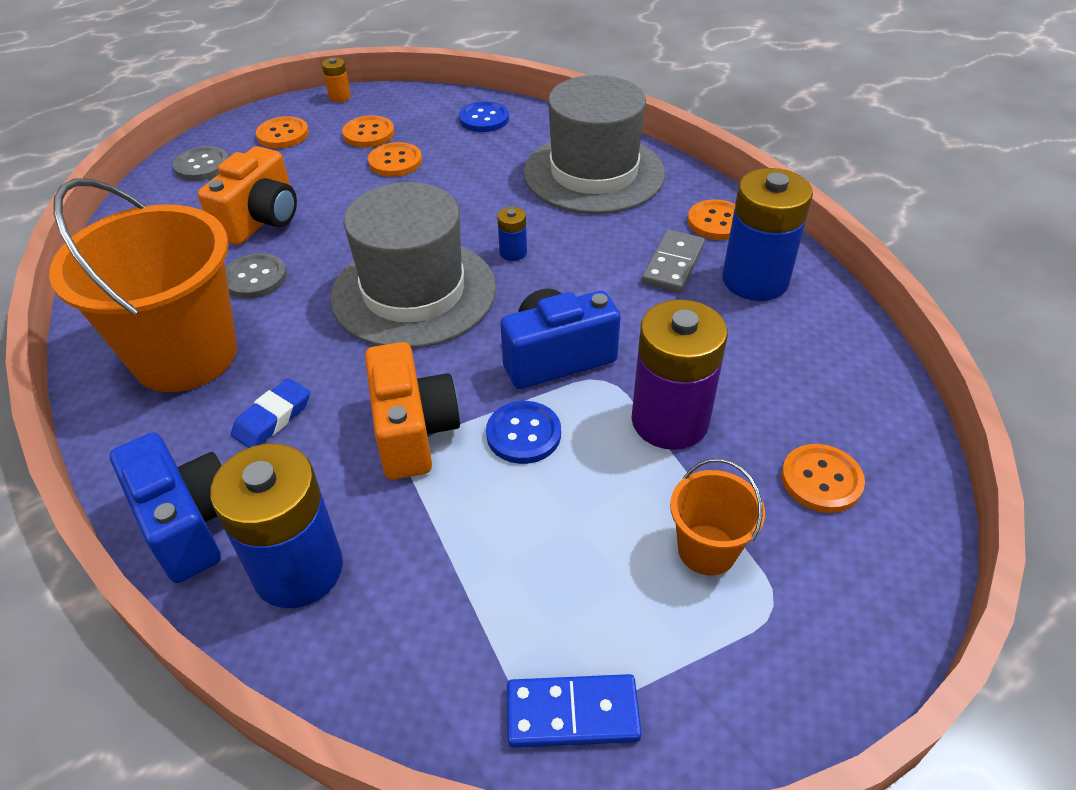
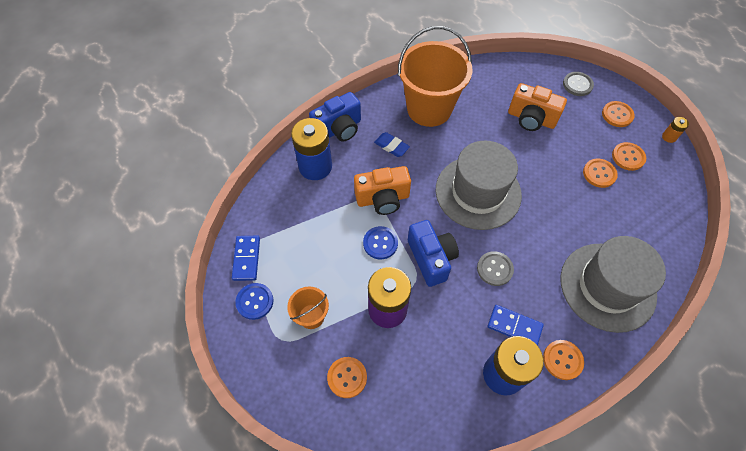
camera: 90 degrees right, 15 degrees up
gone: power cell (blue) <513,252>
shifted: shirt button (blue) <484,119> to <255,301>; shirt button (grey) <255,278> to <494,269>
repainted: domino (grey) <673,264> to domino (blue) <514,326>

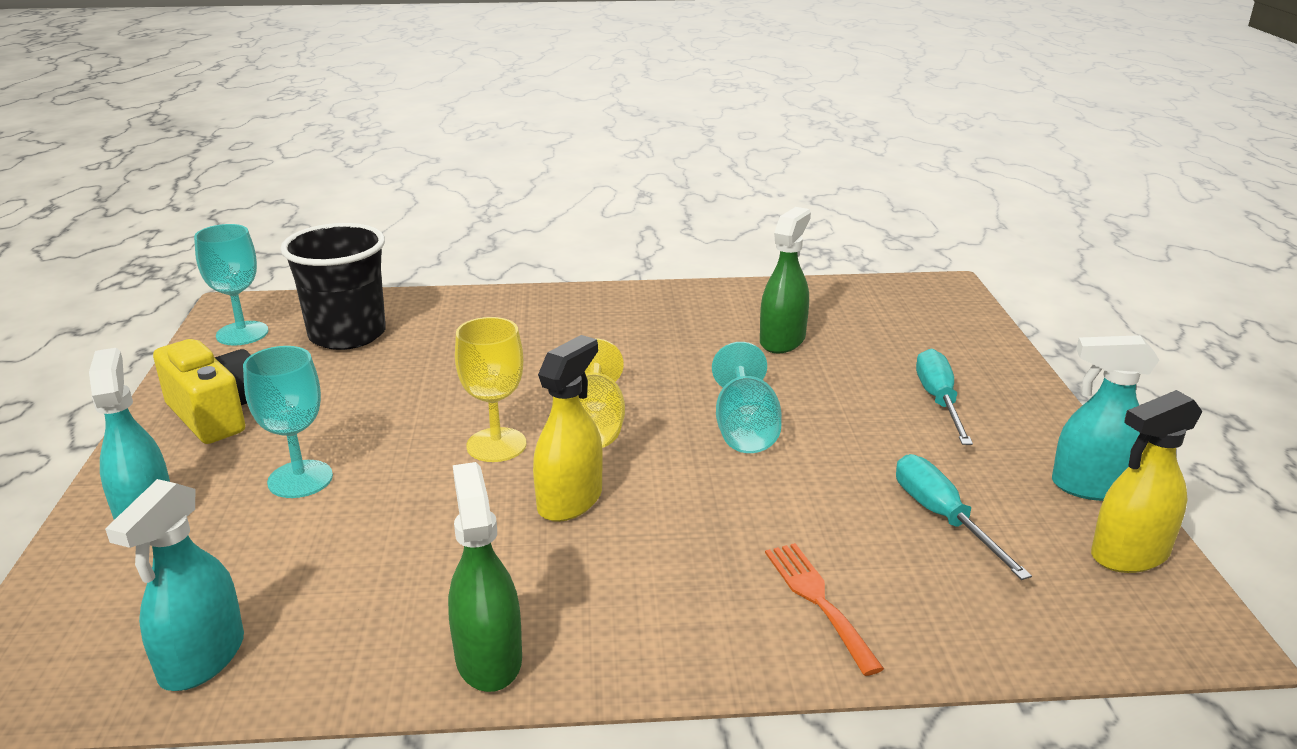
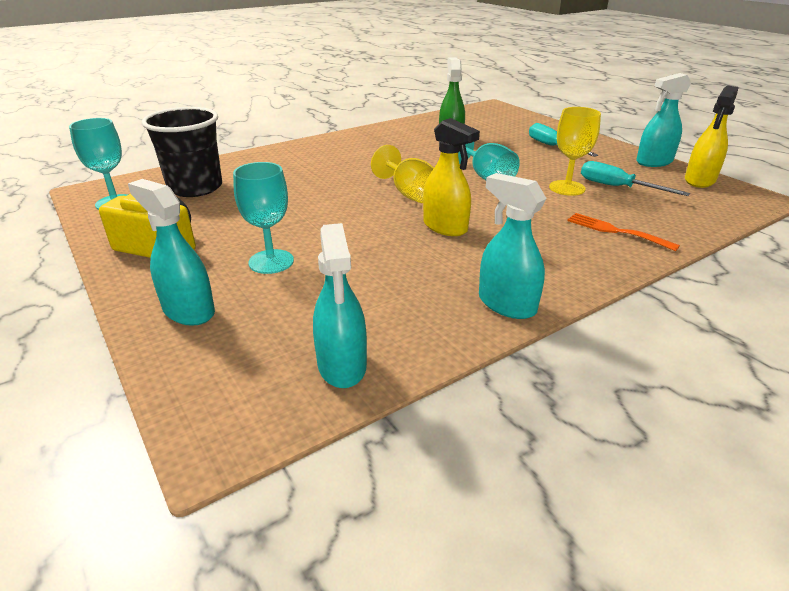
camera: 30 degrees left, 5 degrees up
shifted: chalice (golden) <496,445> to <567,188>
repainted: sprayer (emerald) <488,658> to sprayer (teal) <506,304>
rotated: sprayer (golden) <570,500> = <445,227> 135 degrees clockwise

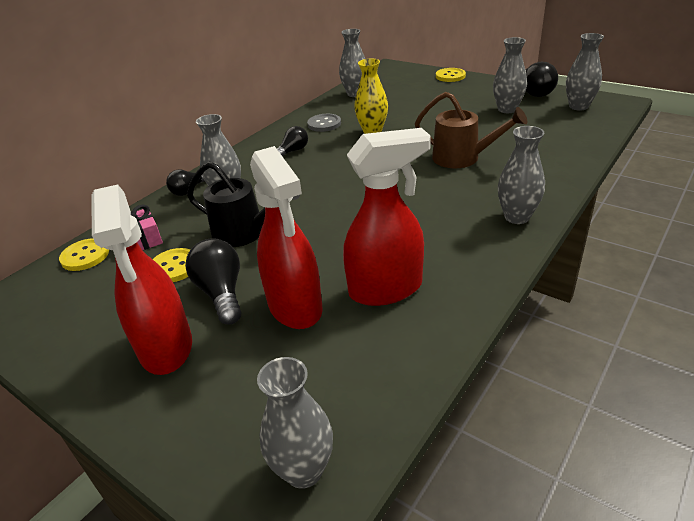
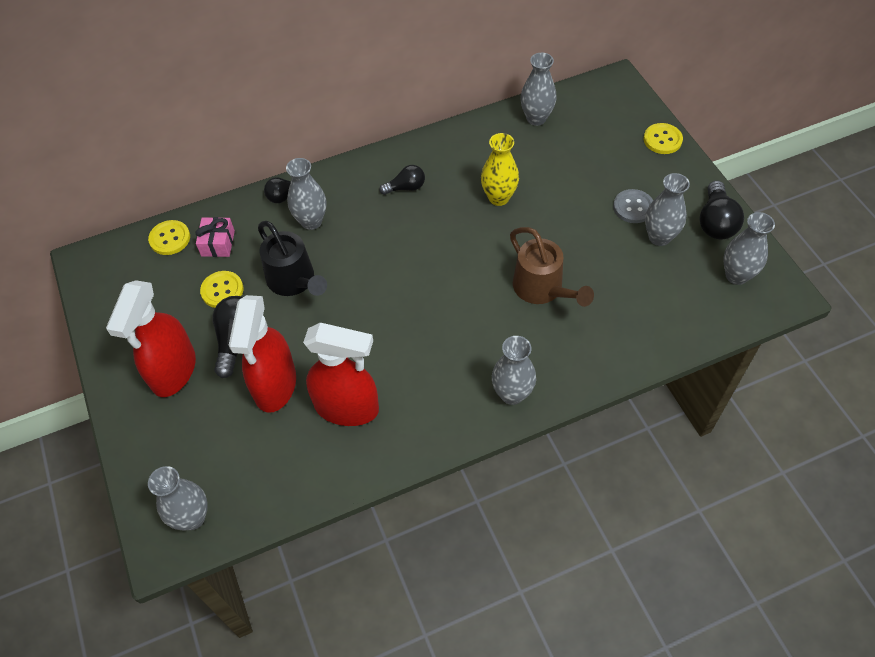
camera: 30 degrees right, 20 degrees up
shifted: shirt button (grey) <324,124> to <633,207>

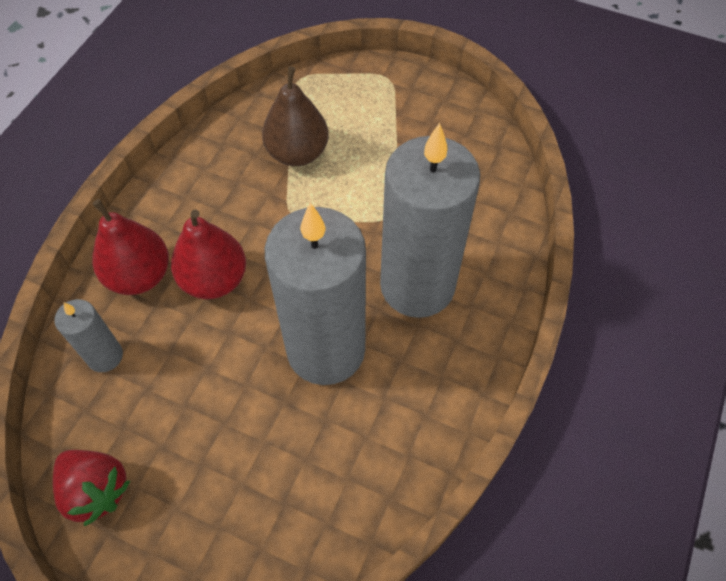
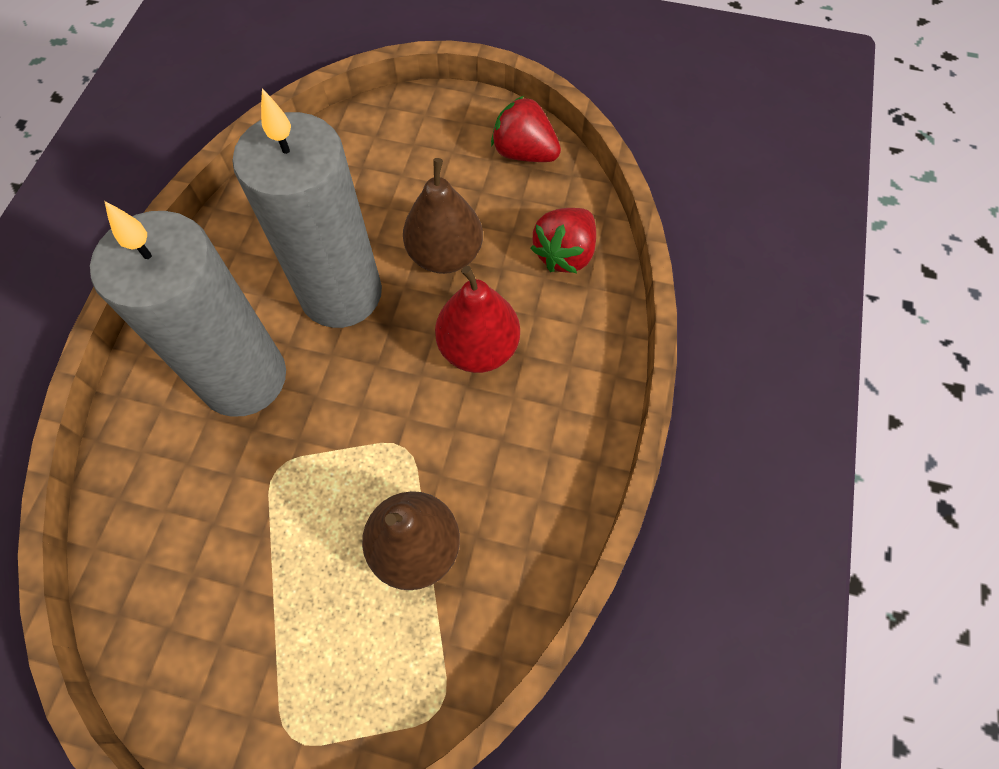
camera: 170 degrees right, 5 degrees up
gone: toy pear (crimson) <139,276>
new: toy pear (dark brown) <445,255>
swapped: pillar candle (grey) <105,356> to berry (crimson) <565,254>

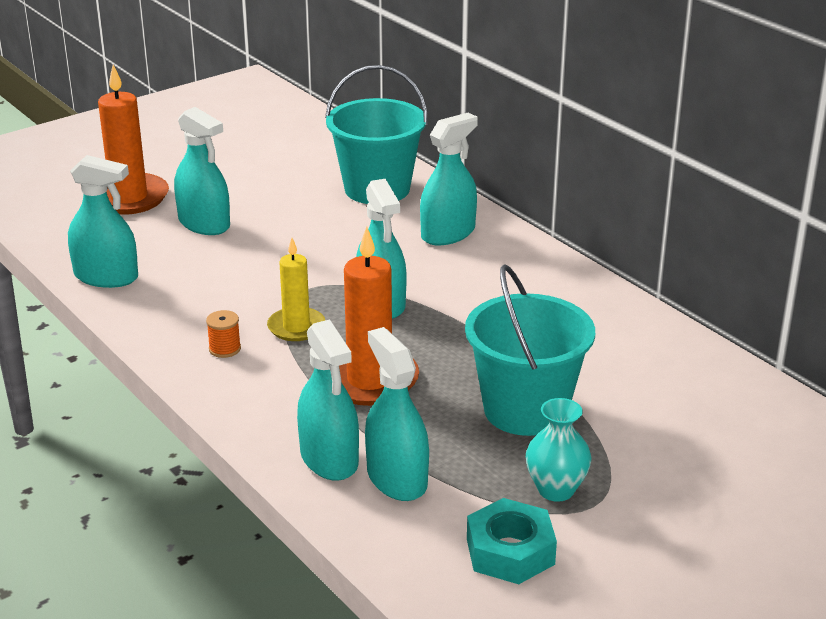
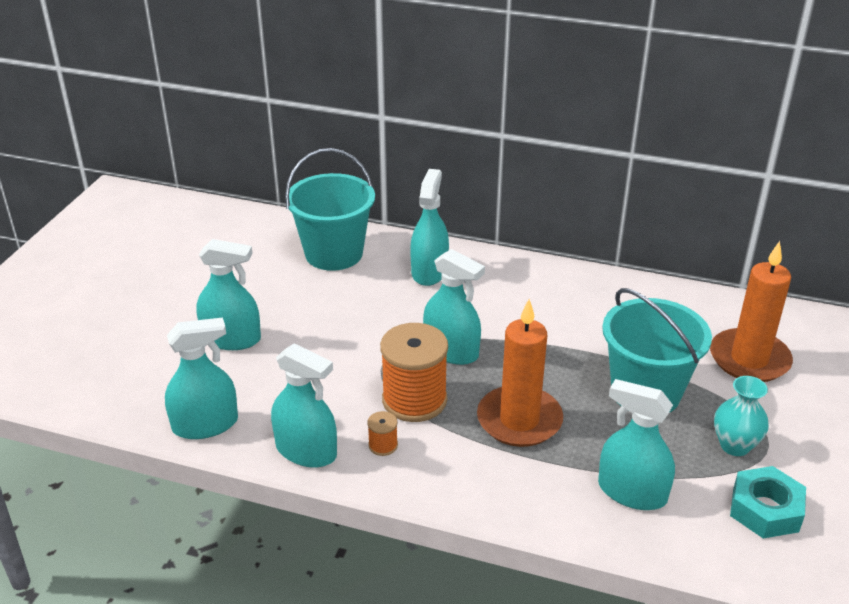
camera: 35 degrees left, 5 degrees up
shifted: sprayer (teal) <329,458> to <306,451>; pillar candle (bright orange) <129,198> to <749,359>
swapped: pillar candle (golden) <296,327> to bobbin (bright orange) <414,400>

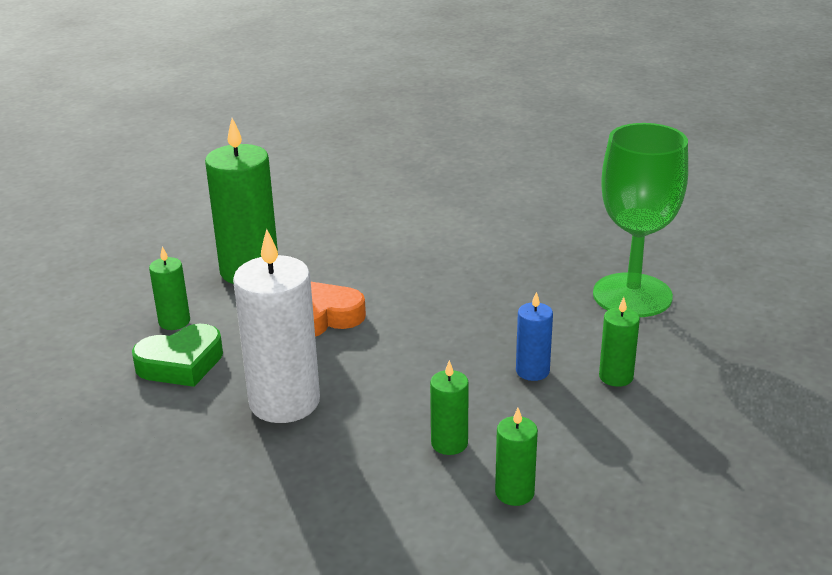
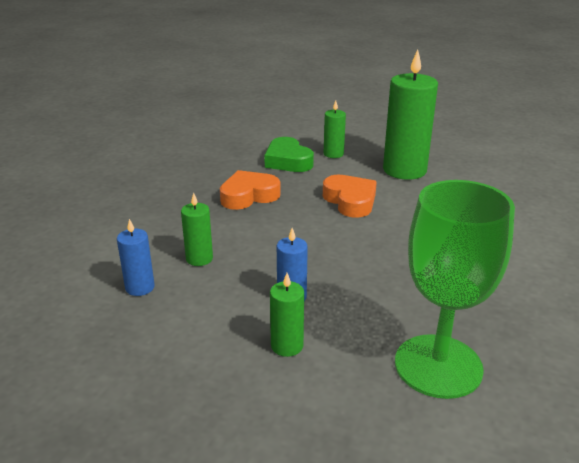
camera: 85 degrees right, 0 degrees up
swapped: pillar candle (white) <284,402> to heart shape (bright orange) <249,196>
repainted: pillar candle (emerald) <514,493> to pillar candle (blue) <140,287>

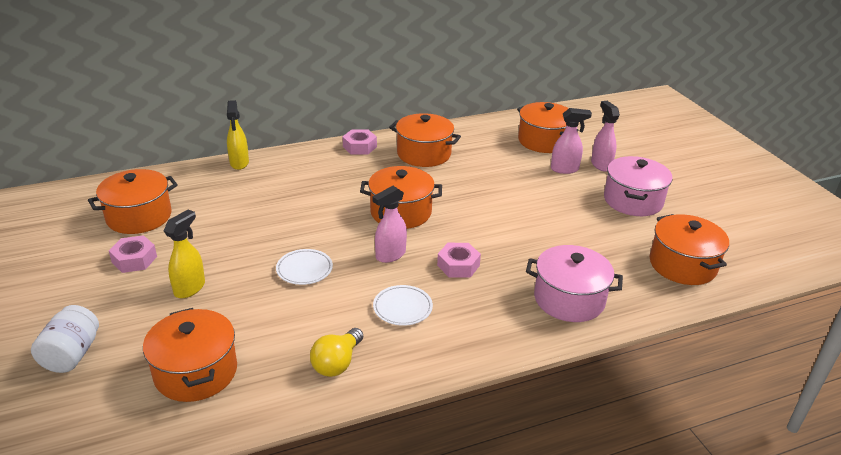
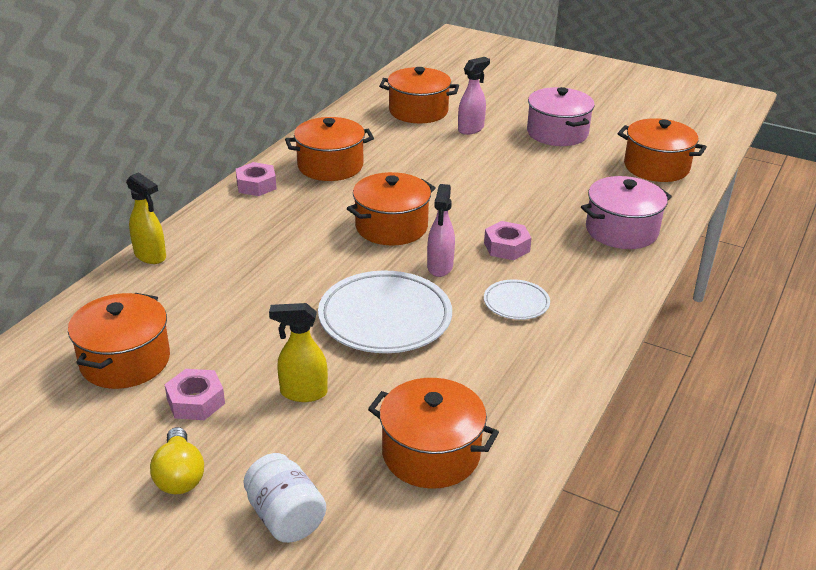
camera: 40 degrees left, 0 degrees up
gone: sprayer (rose-pink) <601,165>
shifted: light bulb (golden) <337,363> to <179,476>
rotated: sprayer (golden) <190,288> = <303,393> 75 degrees counterclockwise
scaled: dinner plate (white) <304,269> = <385,318> x1.97

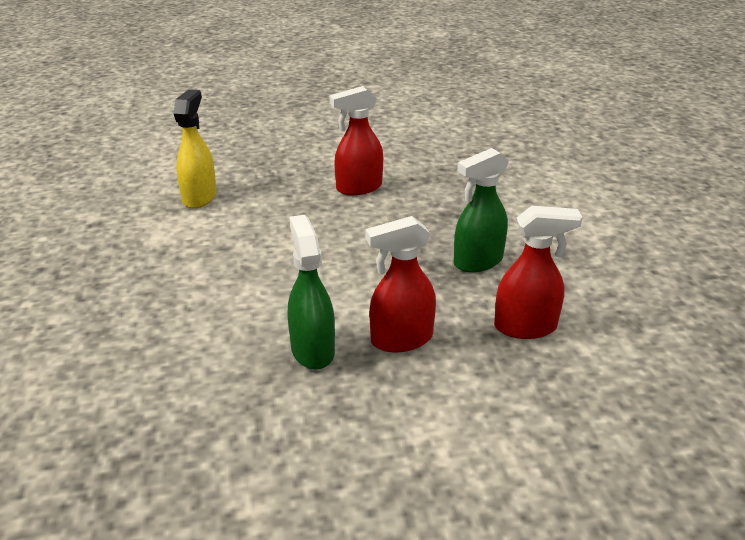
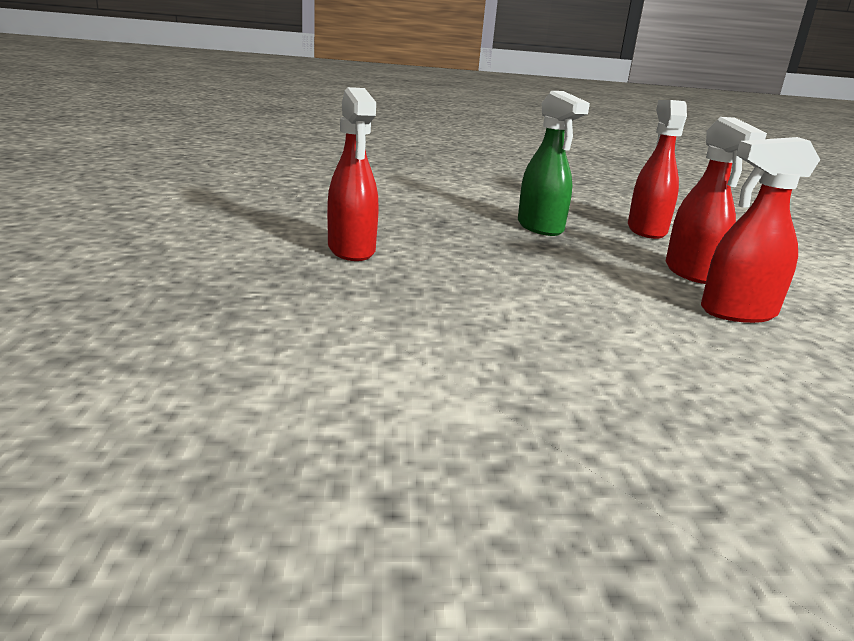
camera: 85 degrees left, 10 degrees down
gone: sprayer (golden) <199,197>
repainted: sprayer (emerald) <312,350> to sprayer (crimson) <737,312>

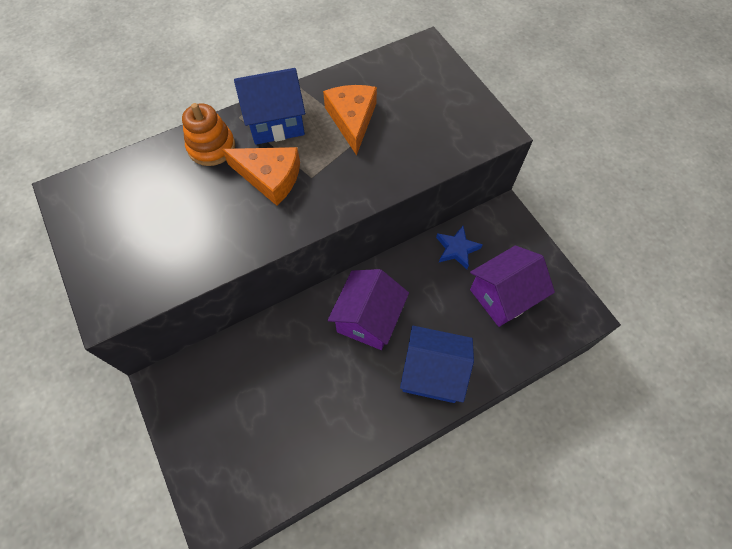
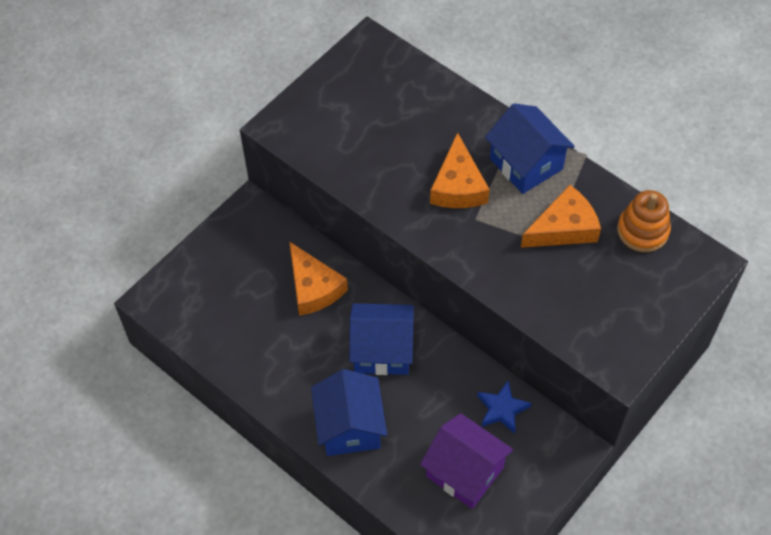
camera: 70 degrees right, 5 degrees down
new: cheese wedge (bright orange) <313,287>
shifted: ring stacker (bright orange) <211,147> to <642,231>
repainted: cottage (royal purple) <368,319> to cottage (blue) <382,350>

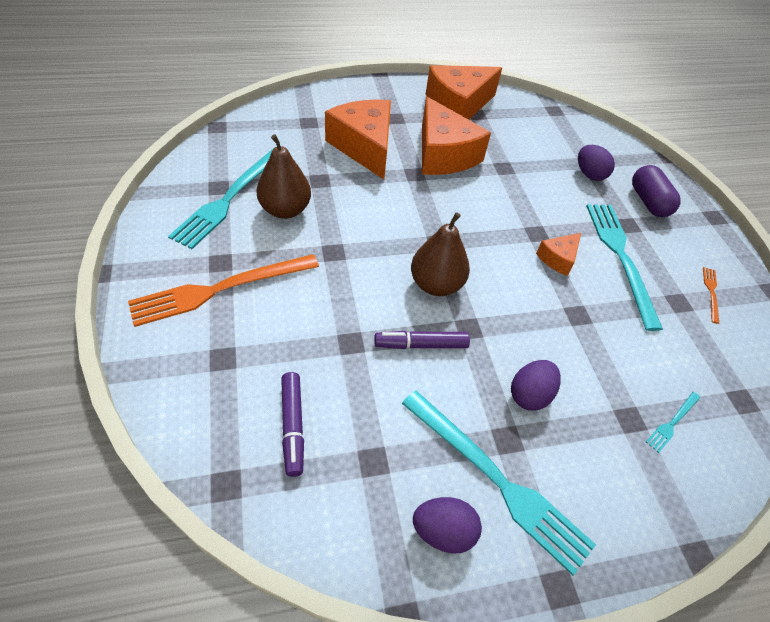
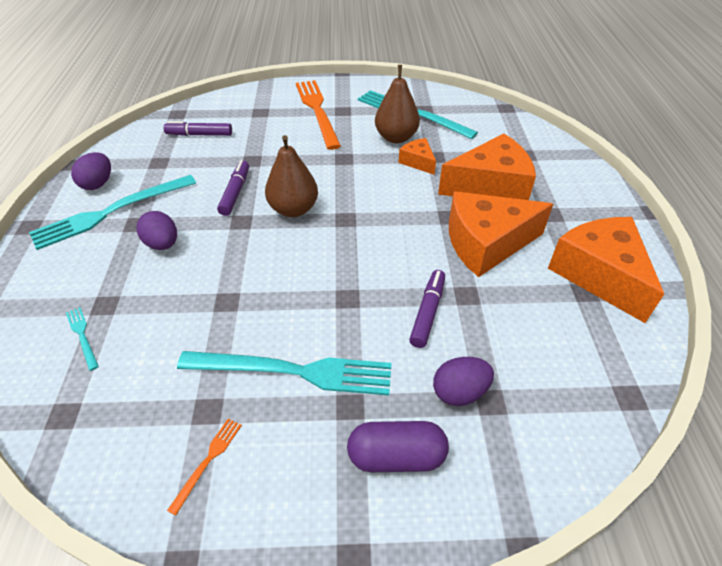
camera: 105 degrees right, 5 degrees down
new: marker pen (royal purple) <427,312>
shifted: cheese wedge (bright orange) <558,259> to <418,162>
rotated: fork (bright orange) <711,292> = <208,461> 90 degrees counterclockwise

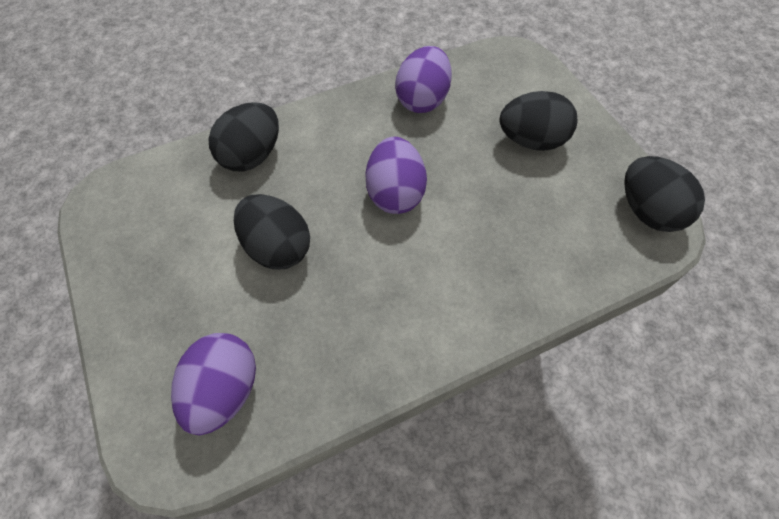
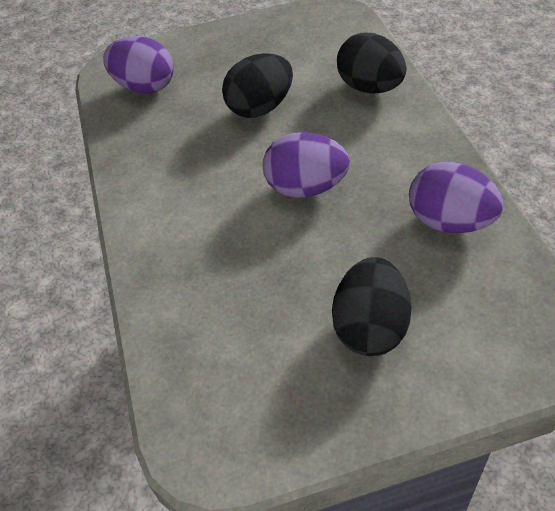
camera: 105 degrees right, 10 degrees down
gone: egg shape (black) <647,211>

